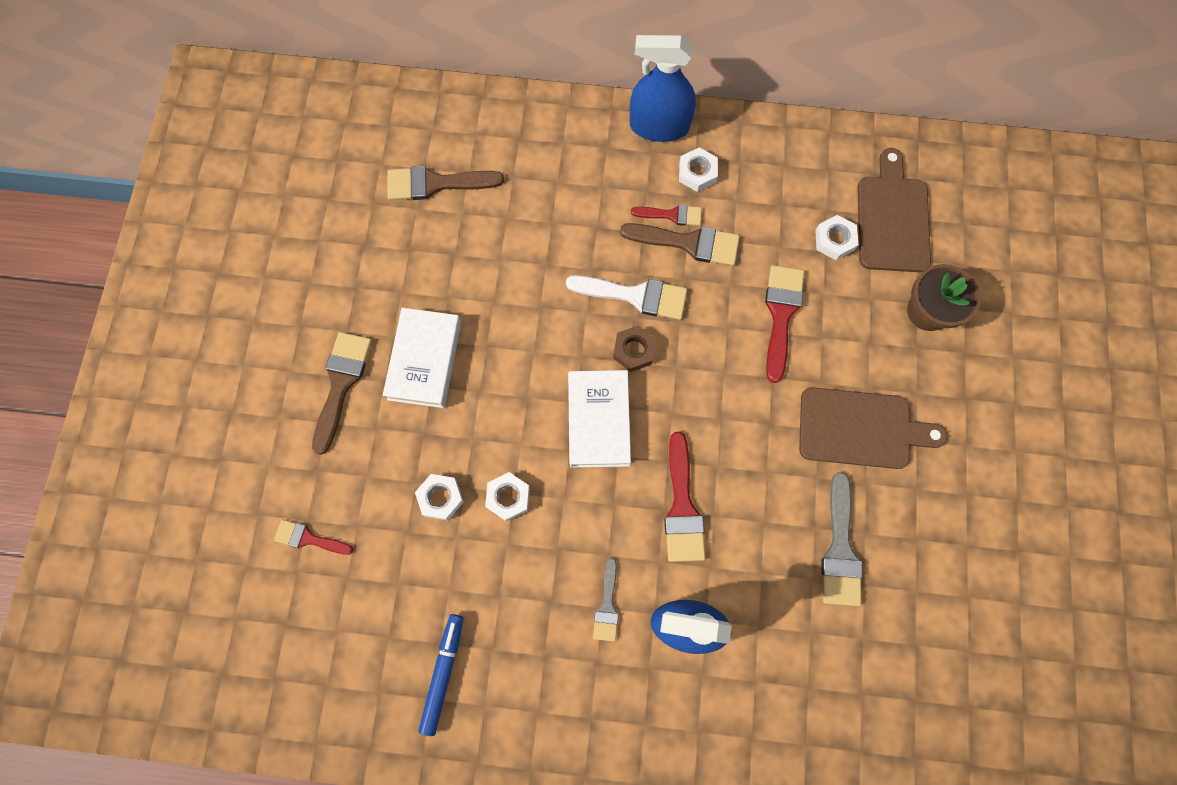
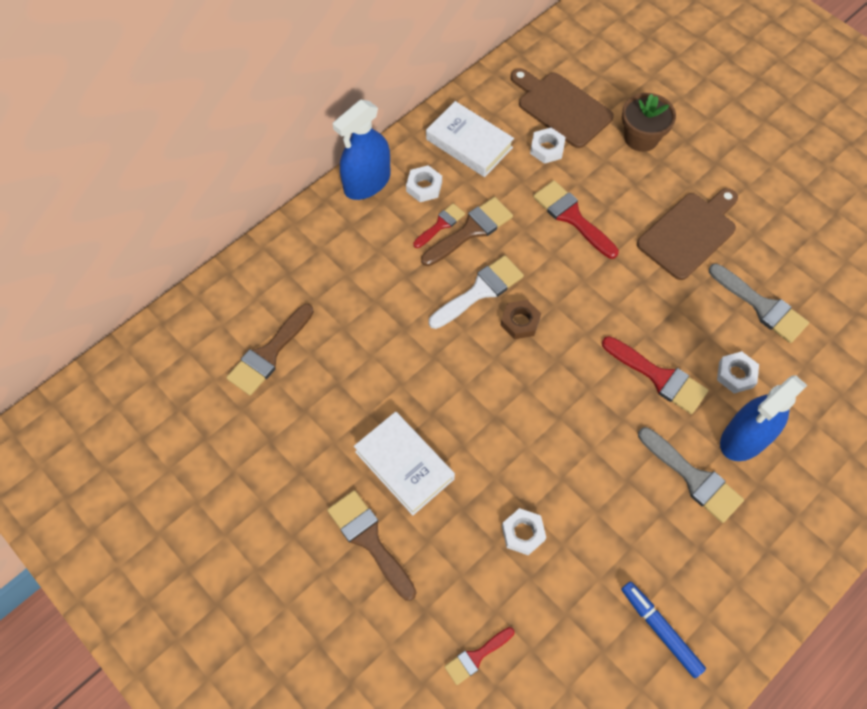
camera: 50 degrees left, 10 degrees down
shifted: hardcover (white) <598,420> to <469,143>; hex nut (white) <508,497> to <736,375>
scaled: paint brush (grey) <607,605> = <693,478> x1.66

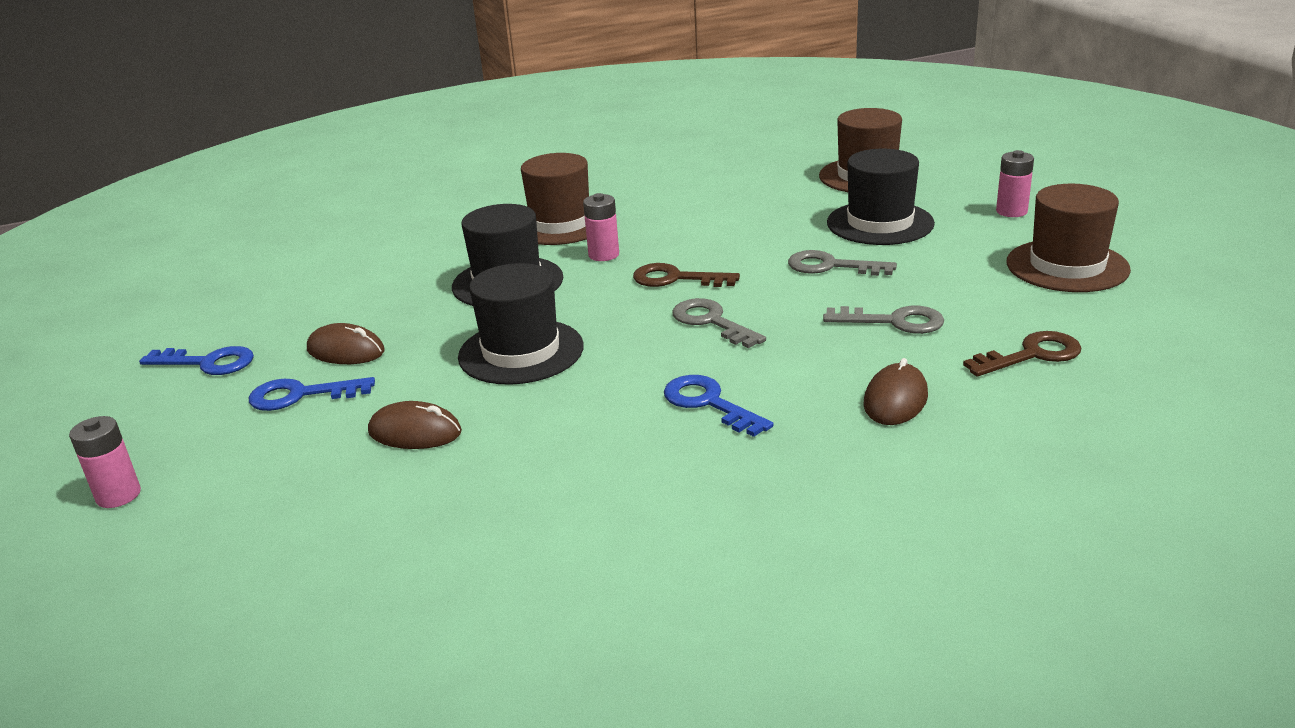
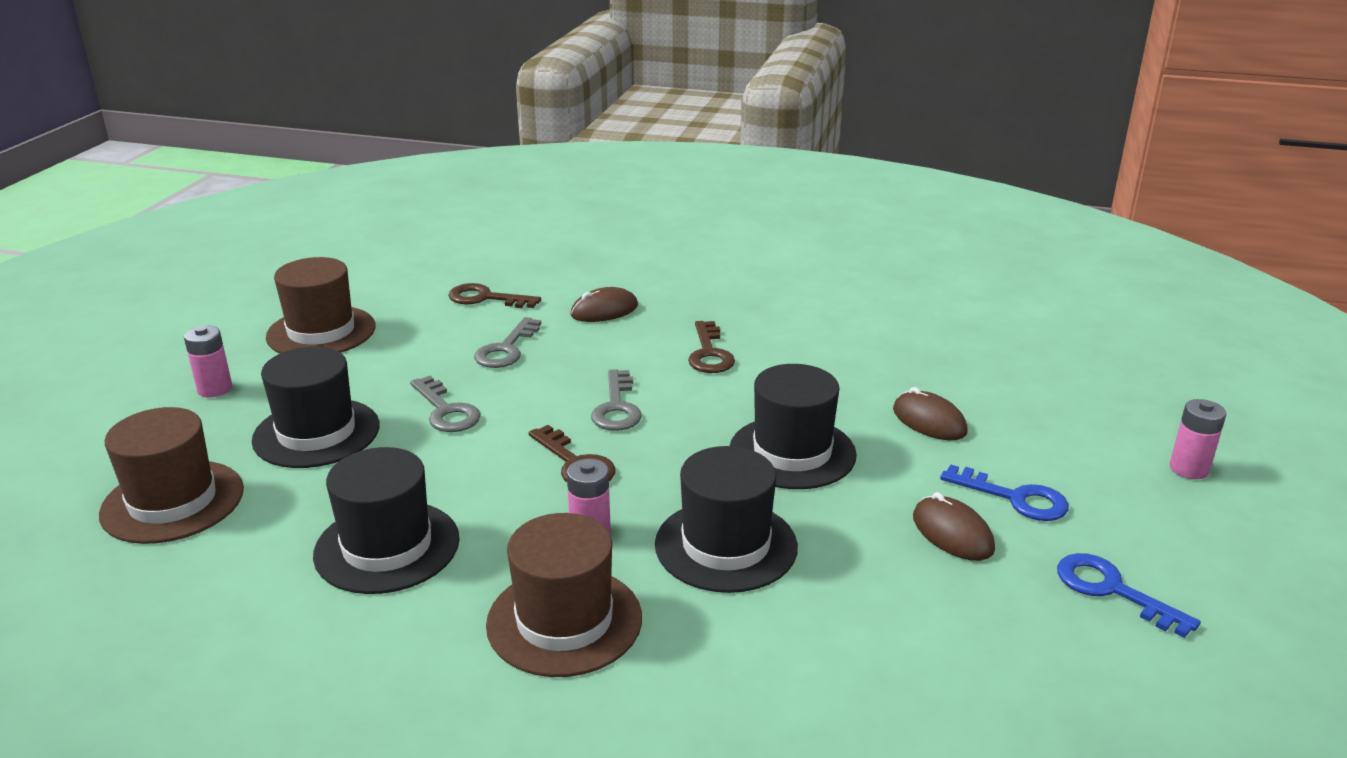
camera: 145 degrees left, 0 degrees up
new: top hat (black) <387,547>
repainted: key (blue) <708,403> to key (dark brown) <709,354>
rotated: key (grey) <894,321> = <506,349> 120 degrees counterclockwise

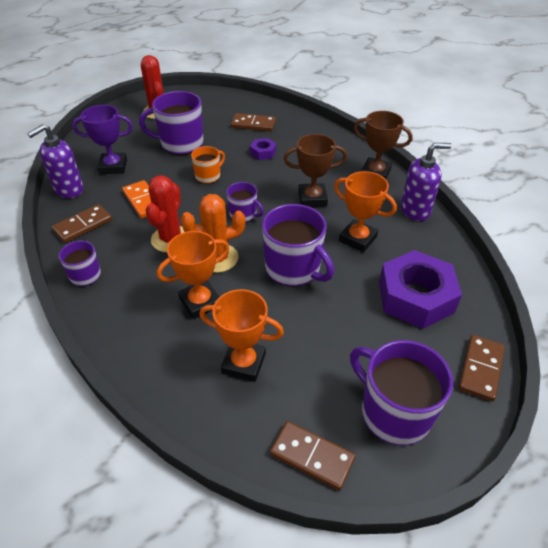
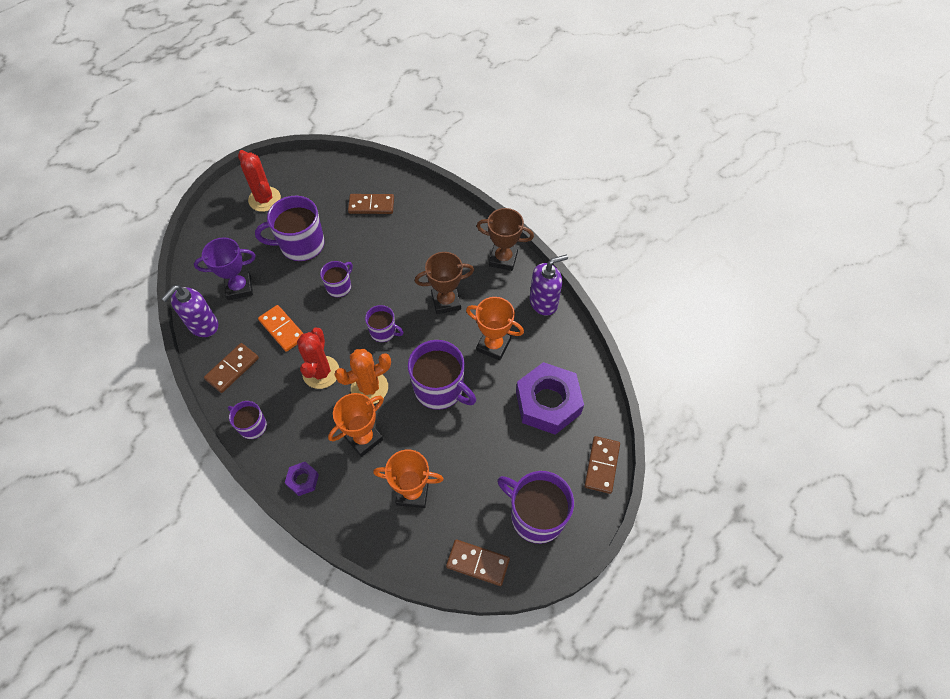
camera: 10 degrees left, 15 degrees up
shifted: hex nut (royal purple) <263,152> to <303,480>
repainted: tea mug (bright orange) <208,176> to tea mug (royal purple) <339,286>

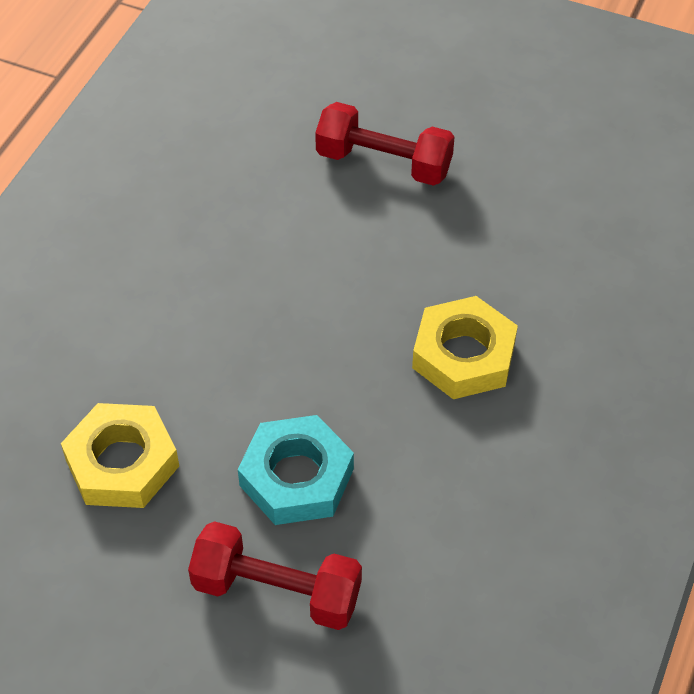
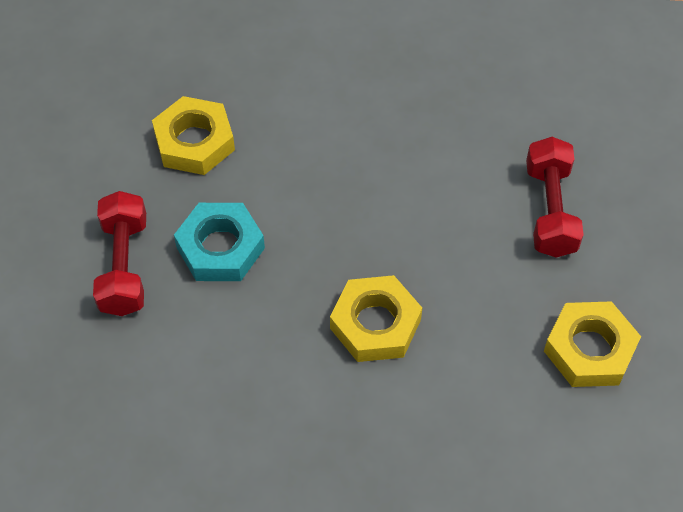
camera: 70 degrees right, 5 degrees up
new: hex nut (golden) <589,349>

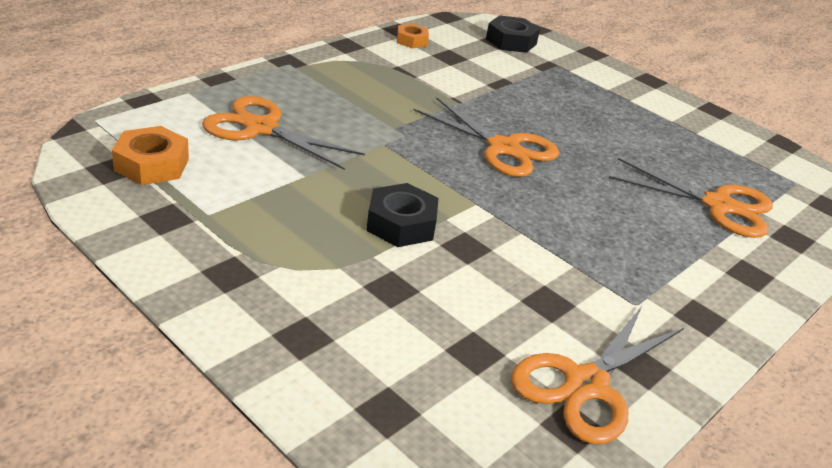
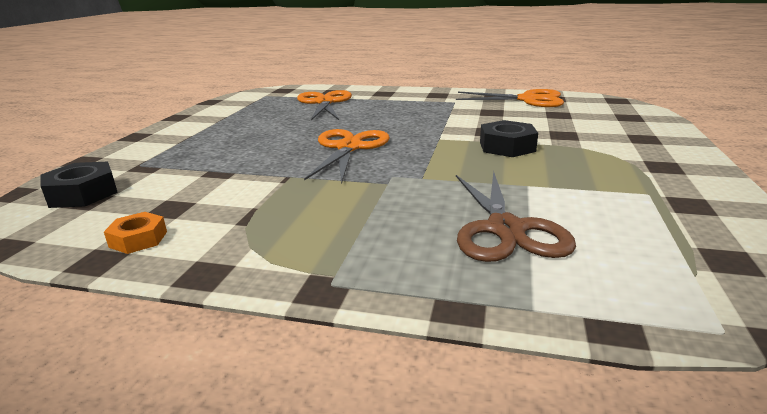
camera: 115 degrees left, 10 degrees down
gone: hex nut (bright orange) <152,164>
repainted: scissors (bright orange) <260,128> to scissors (dark brown) <505,230>

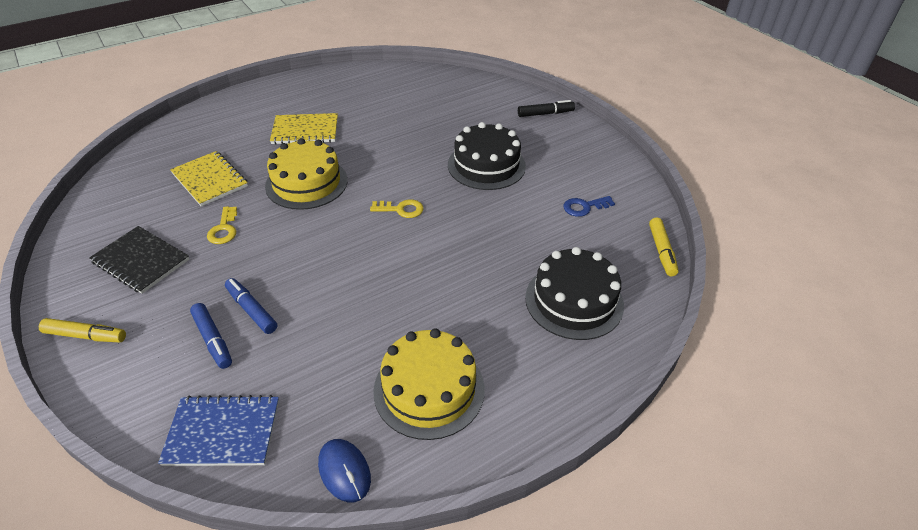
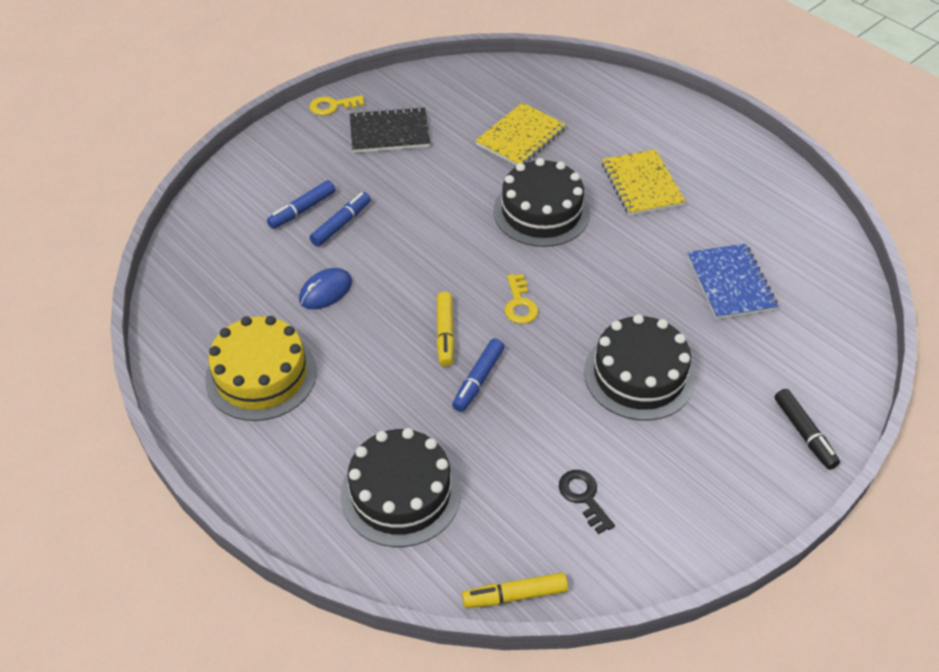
camera: 80 degrees right, 5 degrees up
new: marker pen (blue) <478,380>
shifted: mouse (blue) <344,471> to <326,291>; key (golden) <224,229> to <332,106>; marker pen (golden) <86,336> to <445,334>; notepad (blue) <223,432> to <730,283>
repainted: cake (golden) <306,183> to cake (black) <541,212>; key (blue) <584,207> to key (black) <583,497>
rotated: notepad (black) <141,261> = <389,132> 60 degrees clockwise

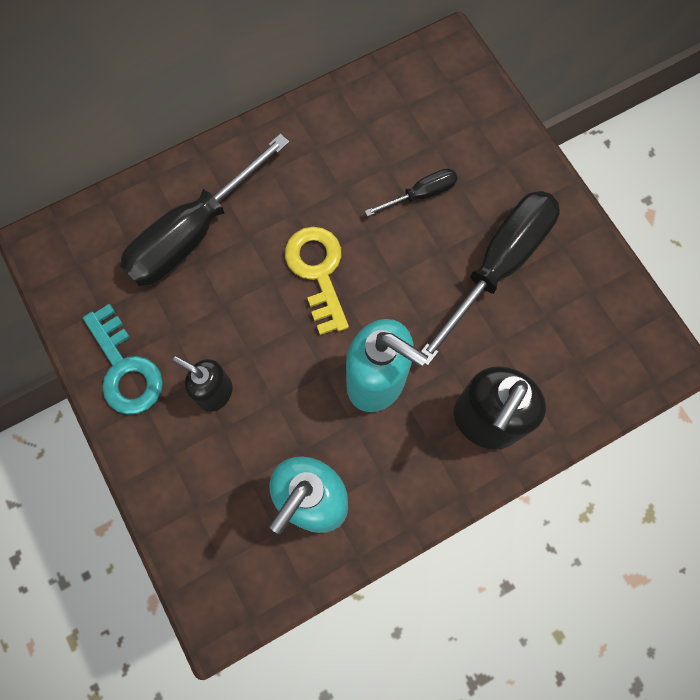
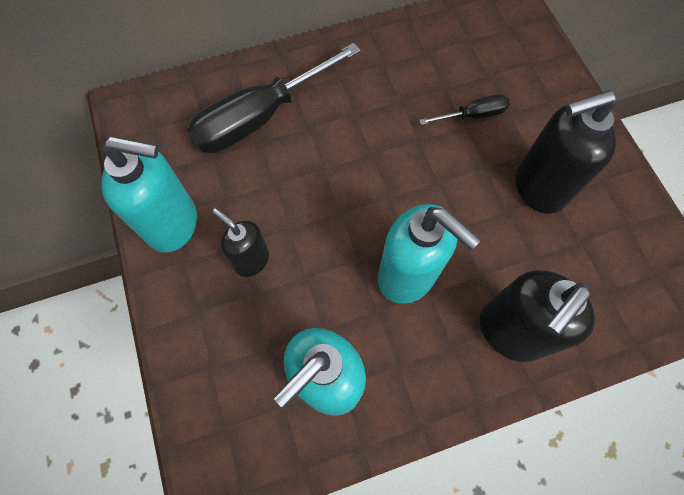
camera: 10 degrees right, 5 degrees down
gone: key (golden) <318,272>
swapped: key (teal) <125,368> to pump bottle (teal) <173,224>; hand screwdriver (black) <498,265> to pump bottle (black) <538,188>

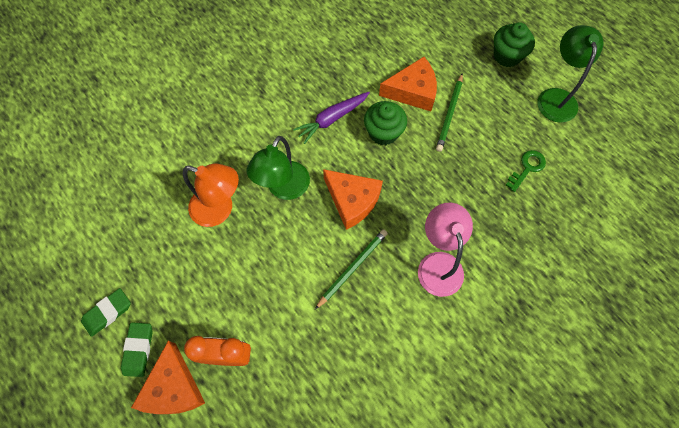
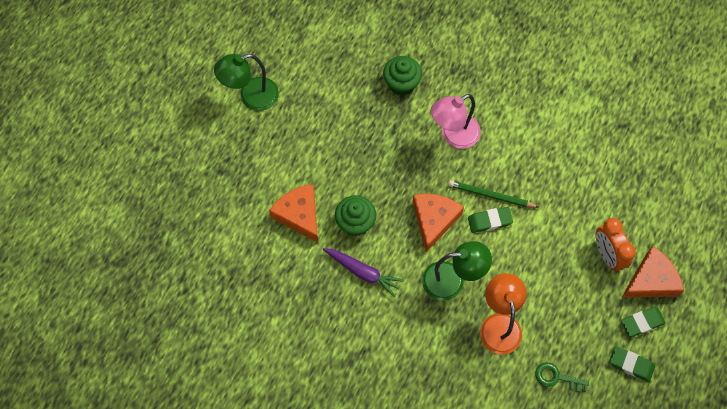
camera: 115 degrees left, 0 degrees up
gone: wooden pencil (emerald) <449,114>
new: pencil eraser (emerald) <489,221>
shifted: fairy cake (emerald) <507,56> to <401,84>; key (emerald) <527,168> to <556,377>

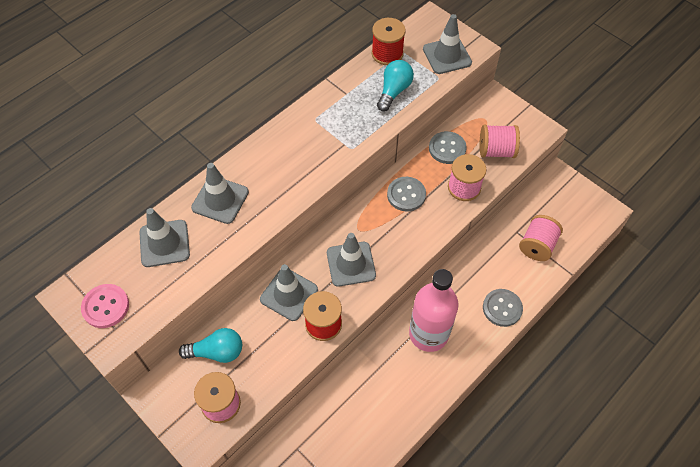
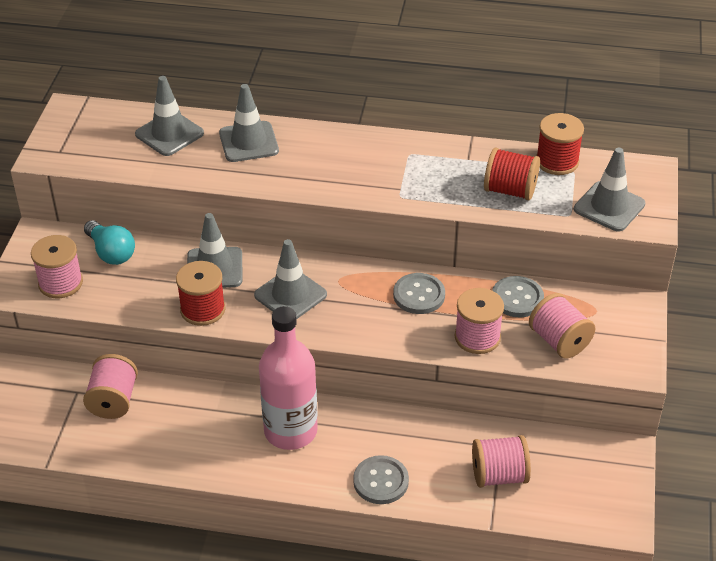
camera: 55 degrees right, 15 degrees down
gone: shirt button (rose-pink) <105,306>
new: bobbin (rose-pink) <113,401>
swapped: light bulb (teal) <394,91> to bobbin (crimson) <510,190>

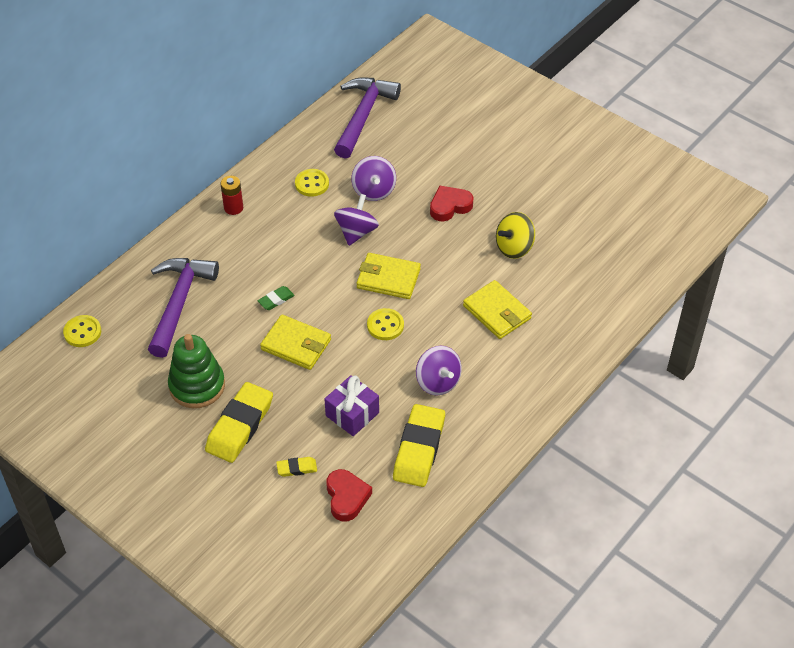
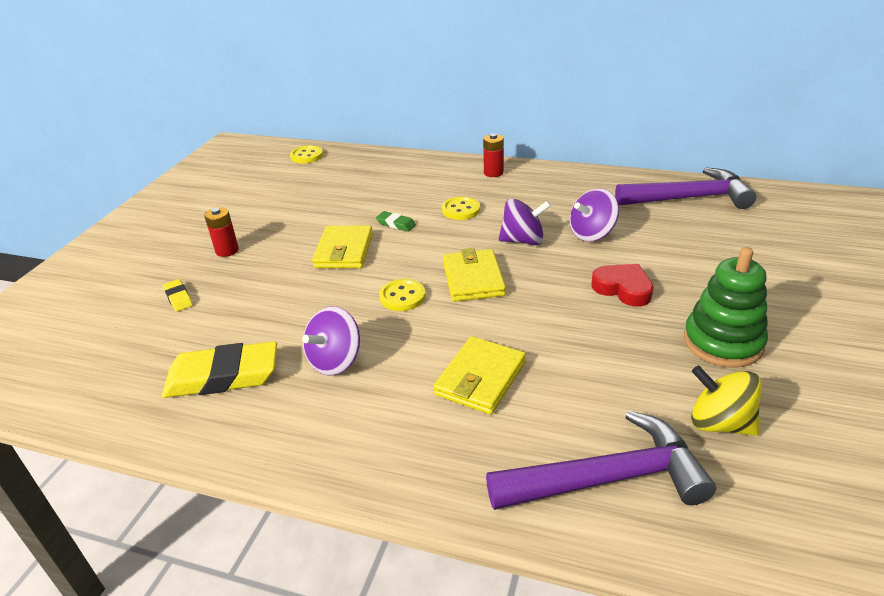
camera: 70 degrees right, 15 degrees down
gone: wrapped gift (royal purple) <352,414>; heart shape (crimson) <346,497>
shifted: shirt button (golden) <312,184> to <461,210>; hammer (royal purple) <179,303> to <607,478>; ring stacker (emerald) <197,386> to <723,342>; spinning top (golden) <514,247> to <719,423>
swapped: pencil eraser (golden) <239,426> to power cell (crimson) <227,250>

